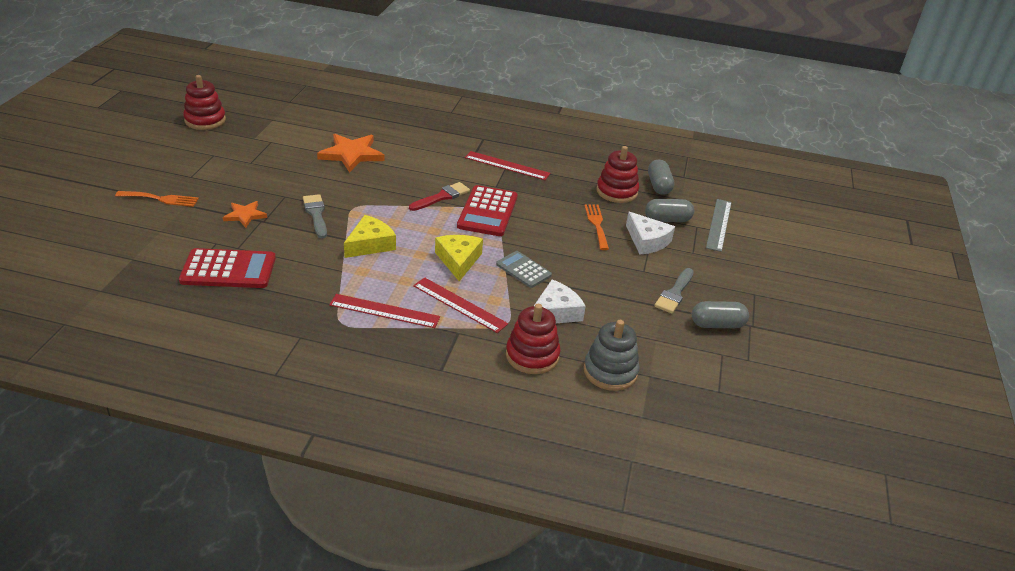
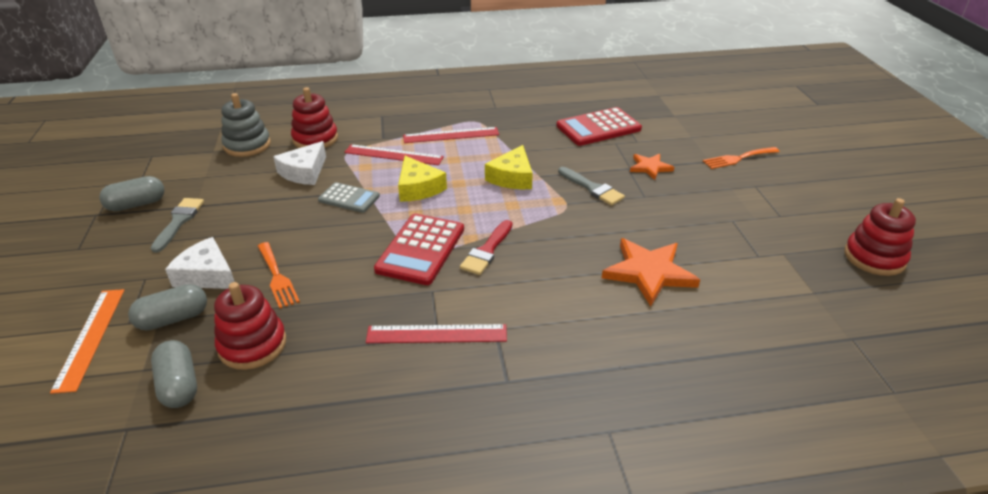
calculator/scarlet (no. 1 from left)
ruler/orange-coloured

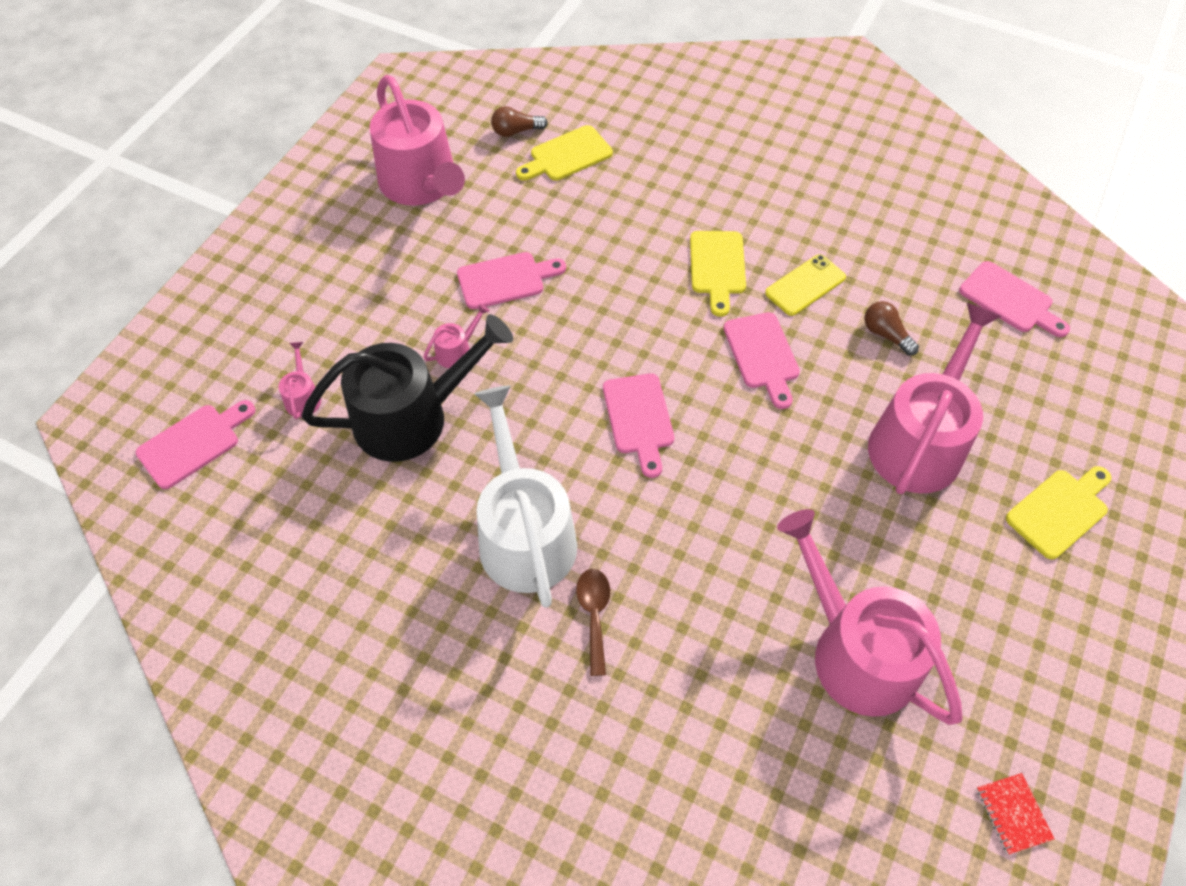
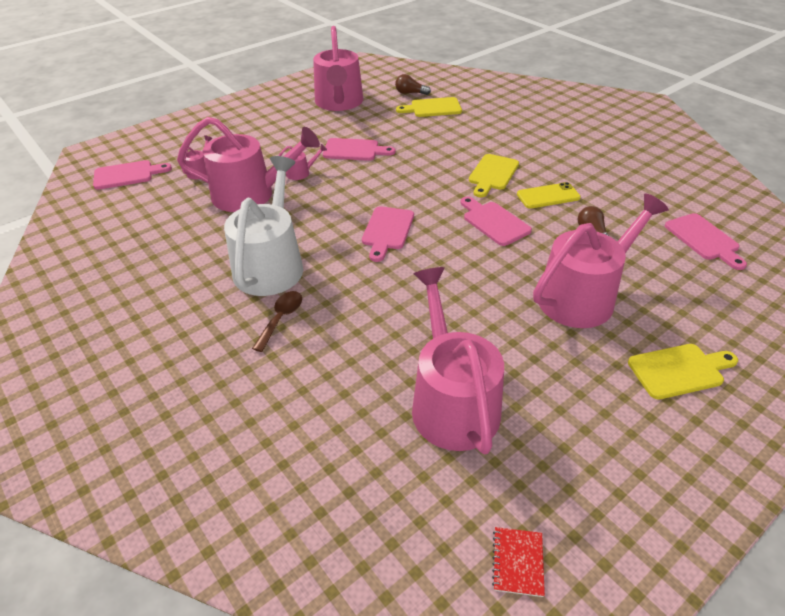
chopping board/rose-pink (no. 4 from left)
watering can/rose-pink (no. 2 from left)

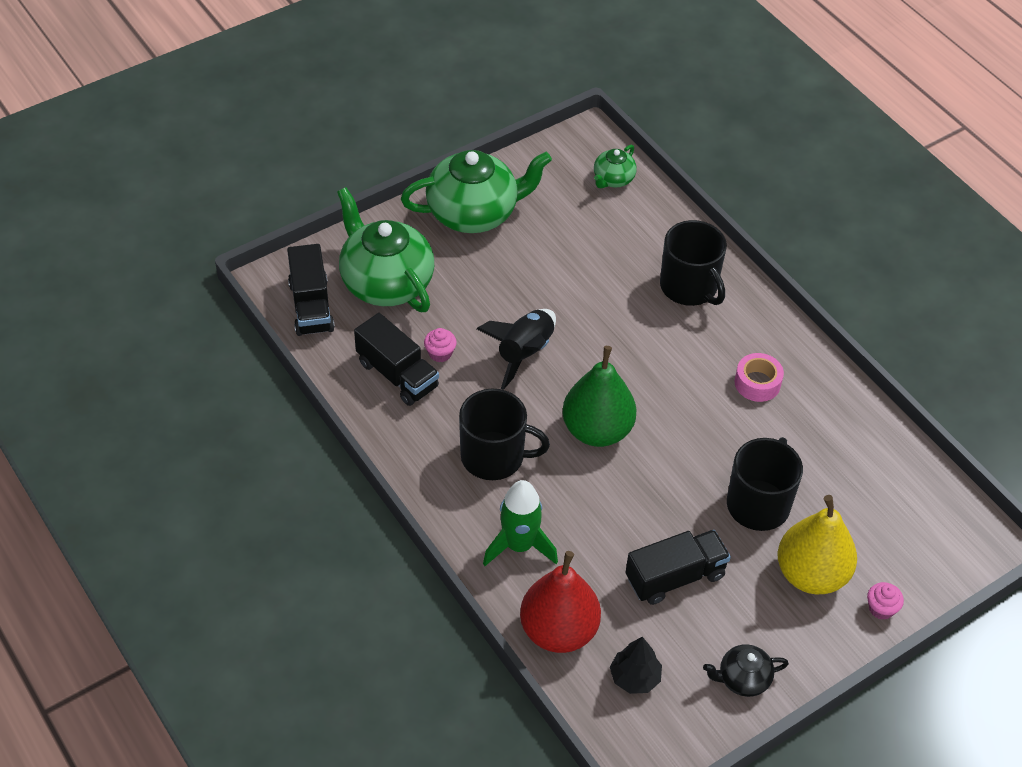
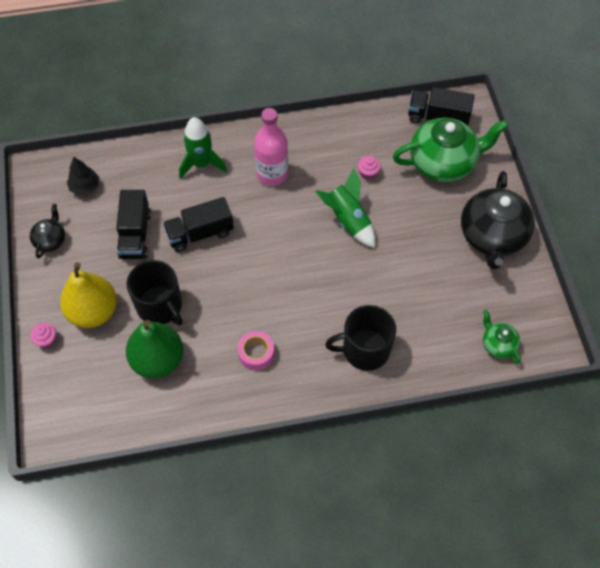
teapot/jet-black (no. 2 from left)
toy rocket/green (no. 2 from left)
truck/jet-black (no. 2 from left)
toy pear/green
bottle/rose-pink
toy pear/scarlet

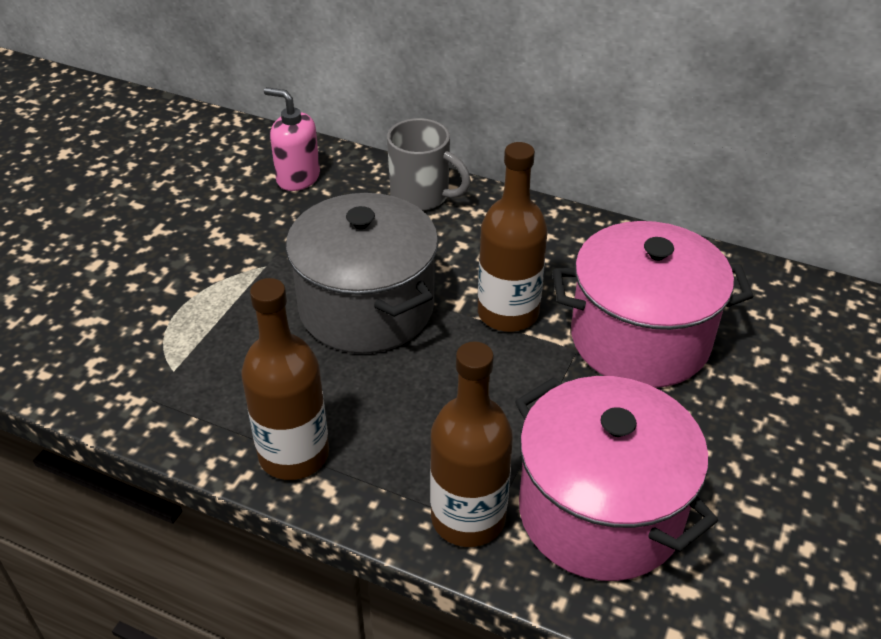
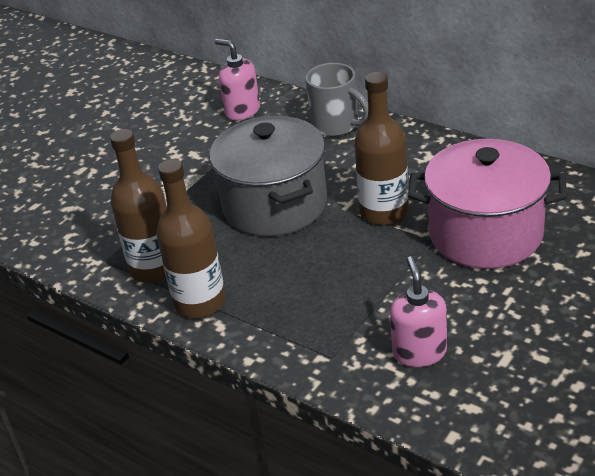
bottle/russet (no. 1 from left)
soap dispenser/rose-pink (no. 2 from left)

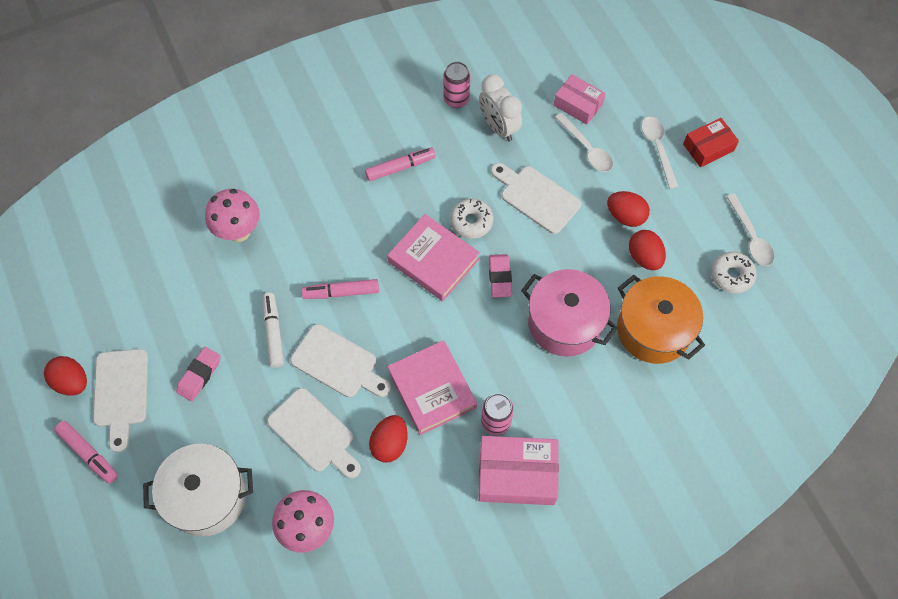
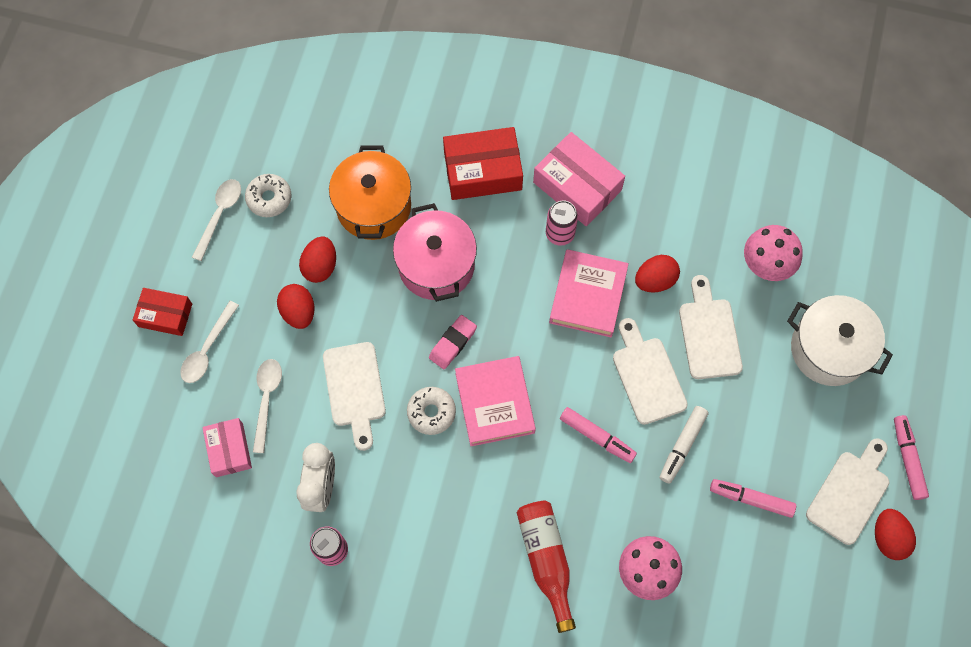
felt pen/rose-pink (no. 2 from left)
eraser/rose-pink (no. 1 from left in the first image)
package/scarlet (no. 2 from left)
bottle/scarlet

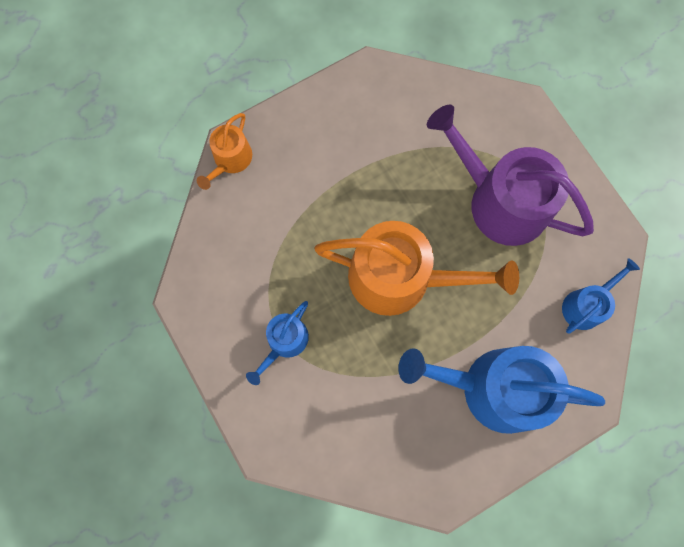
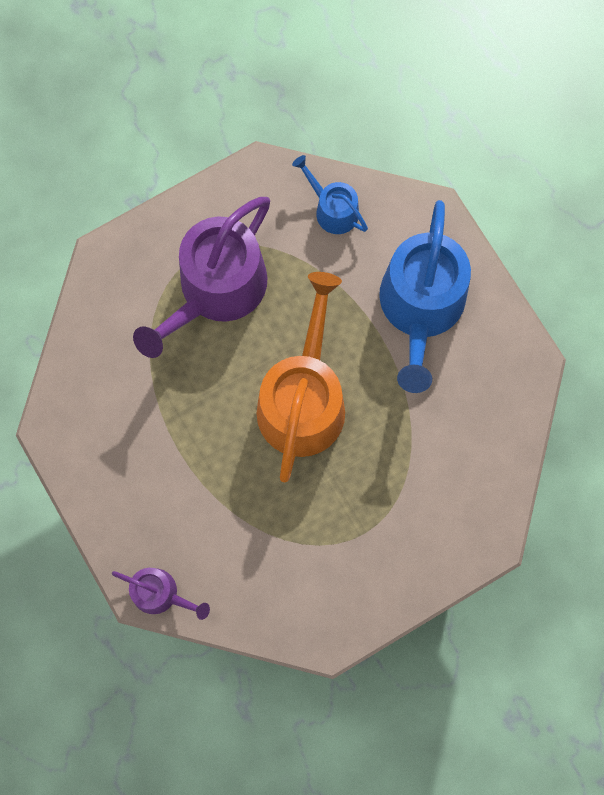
watering can/purple (no. 1 from left)
watering can/royal blue (no. 1 from left in the first image)

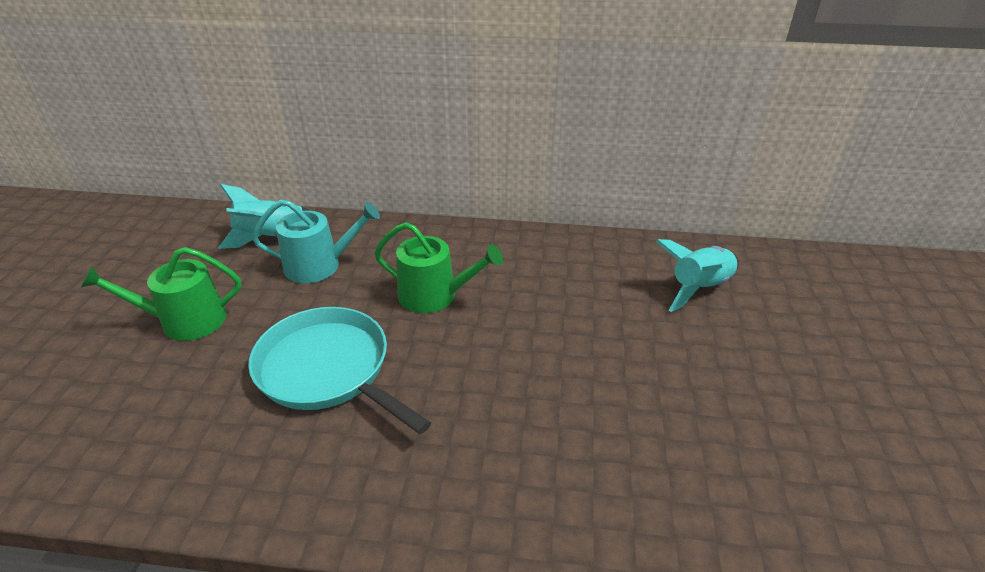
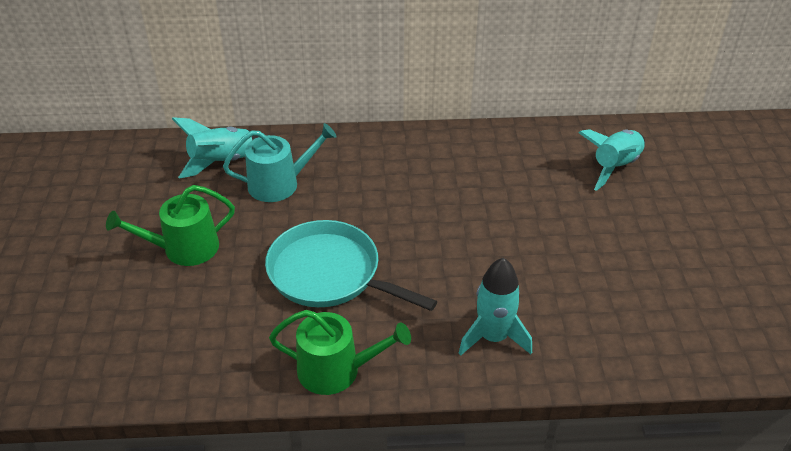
watering can/green (no. 2 from left)
toy rocket/turquoise (no. 2 from left)

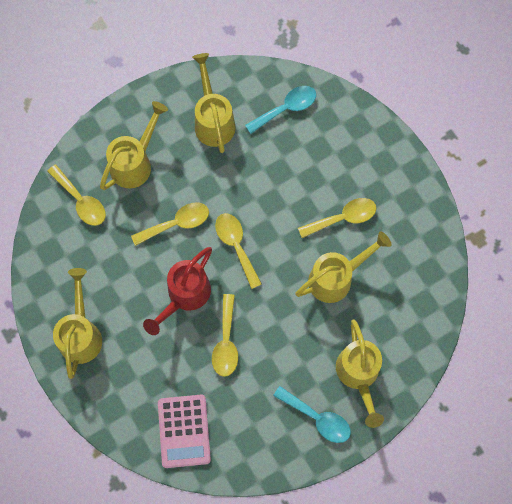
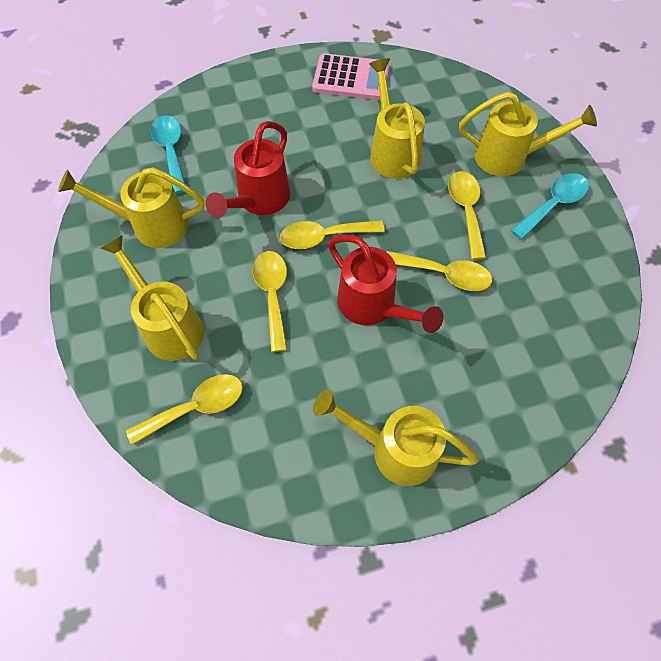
tablespoon/golden (no. 5 from left)
calculator/rose-pink
watering can/scarlet (no. 1 from left)

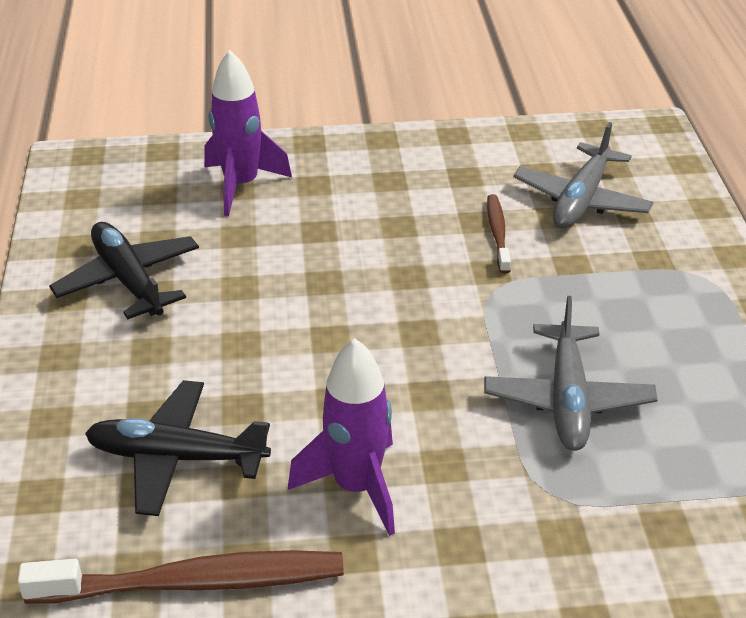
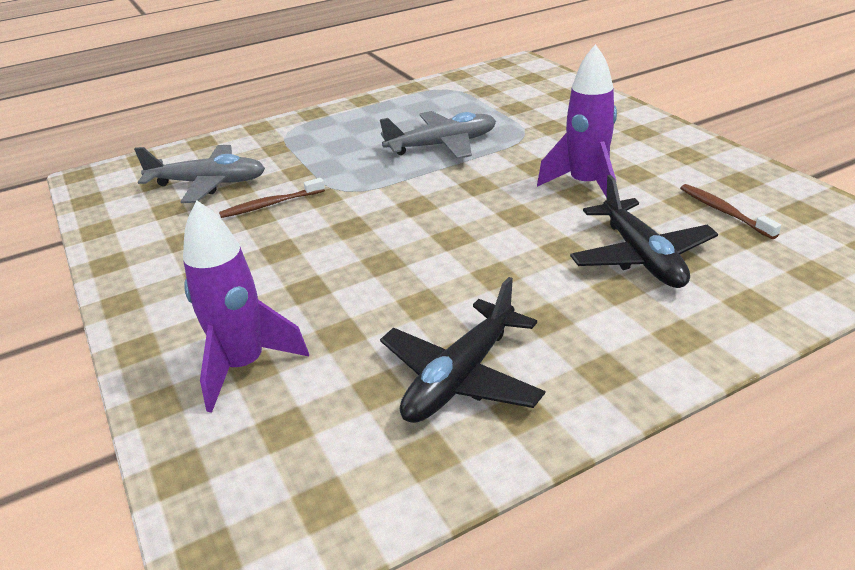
tooth brush/russet (no. 2 from left)

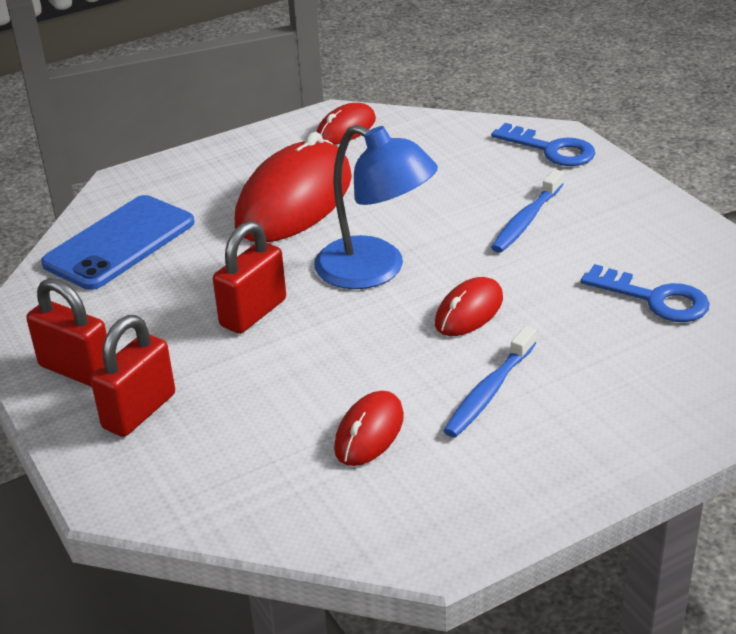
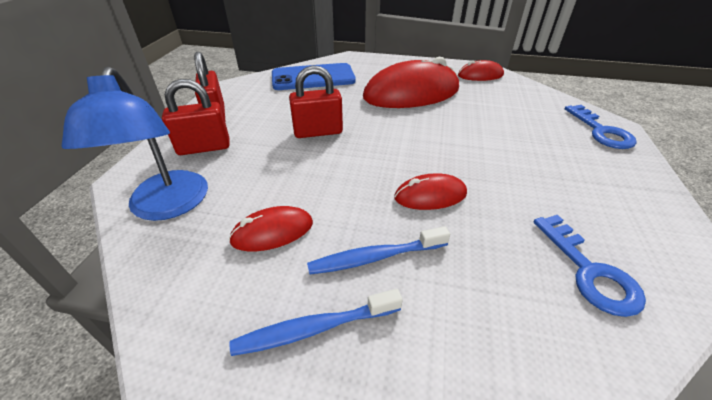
desk lamp/royal blue
tooth brush/royal blue (no. 1 from left)

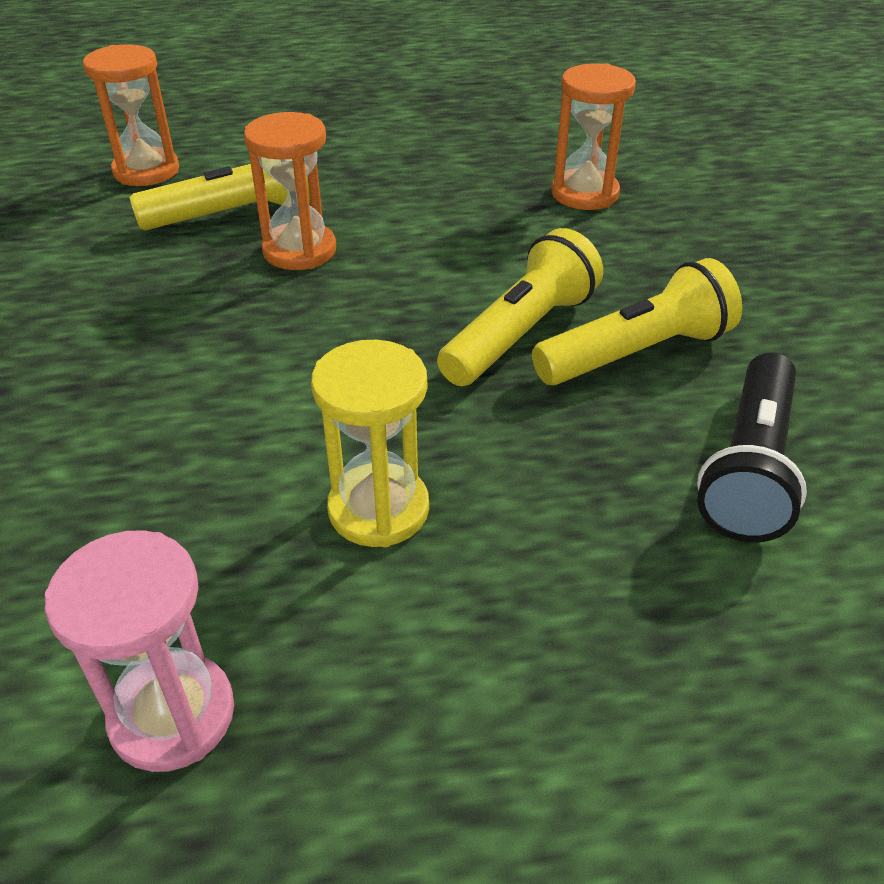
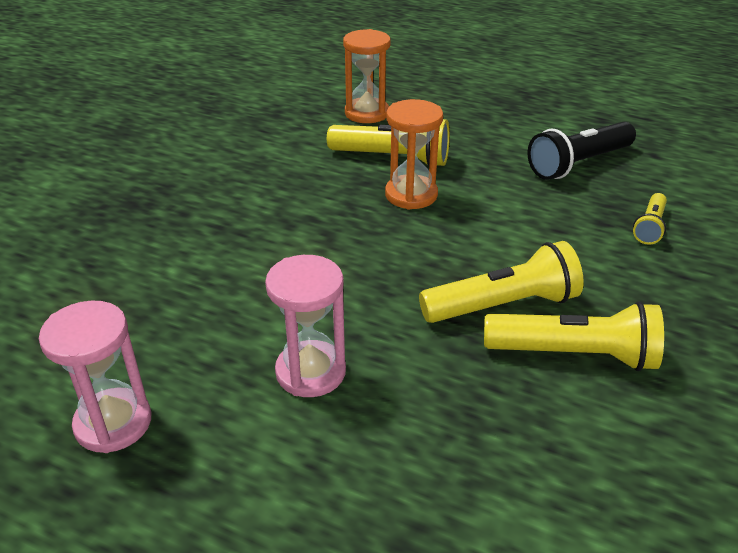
flashlight/golden (no. 4 from left)
sand timer/rose-pink (no. 2 from left)
flashlight/jet-black

